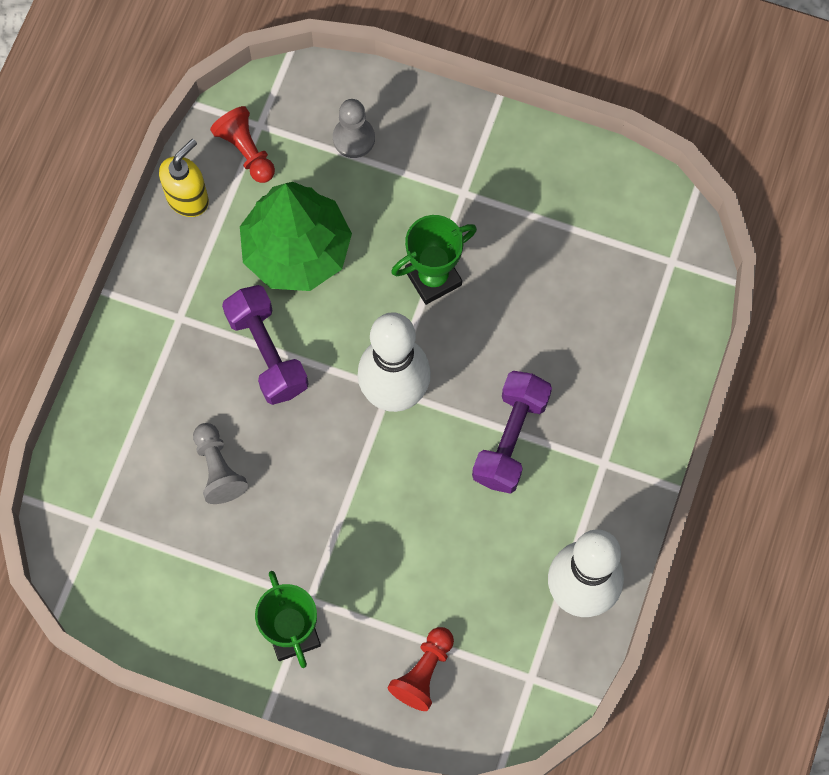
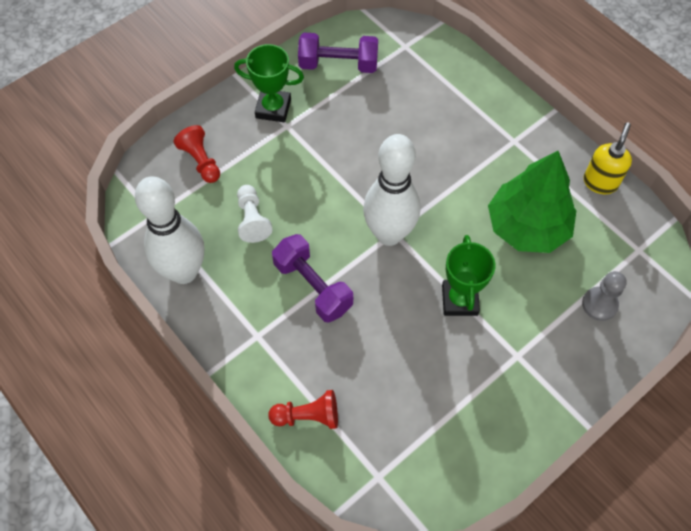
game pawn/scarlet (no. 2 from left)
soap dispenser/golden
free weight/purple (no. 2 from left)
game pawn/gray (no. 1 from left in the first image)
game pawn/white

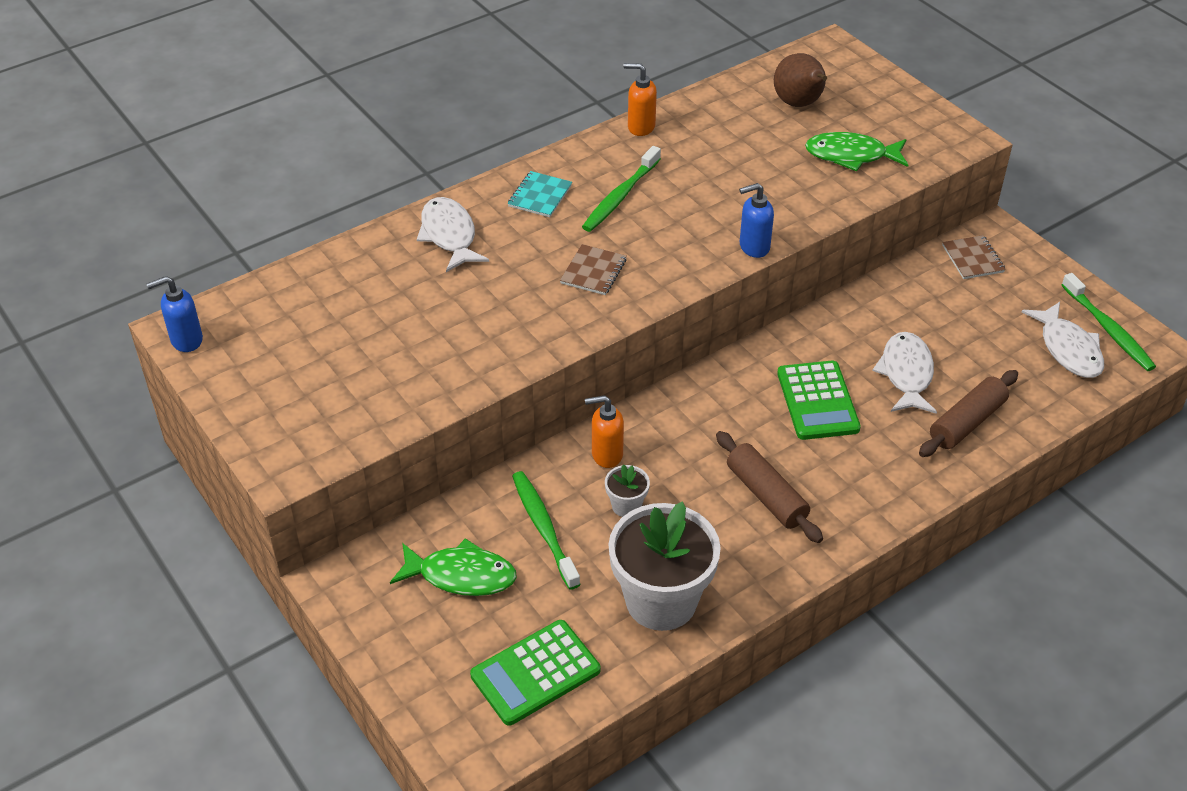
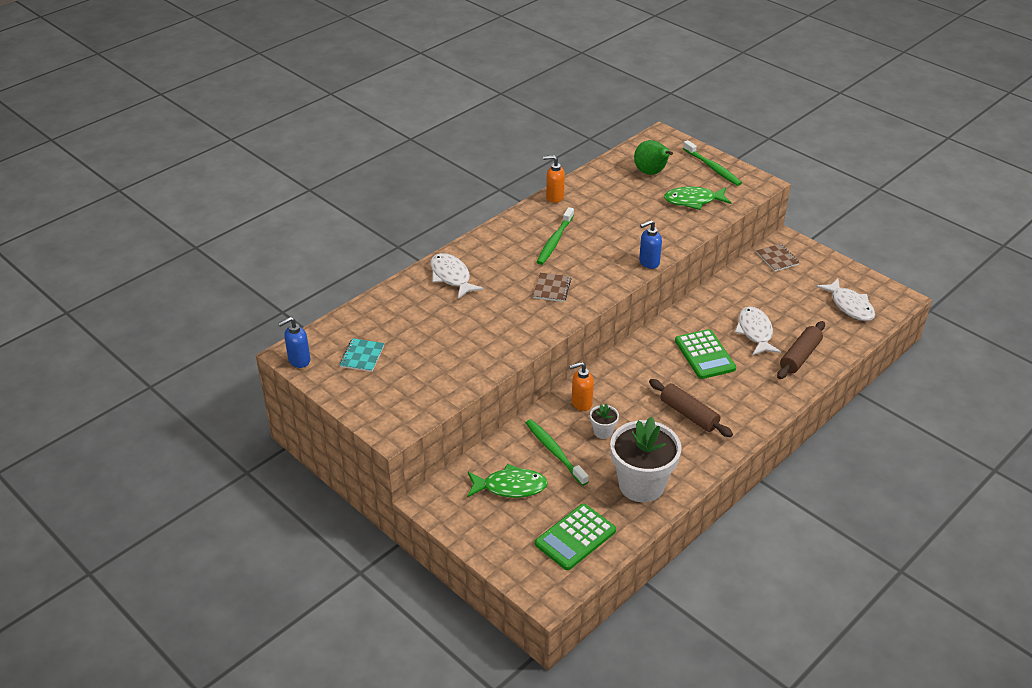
toy pear/green
notebook/turquoise
tooth brush/green (no. 3 from left)

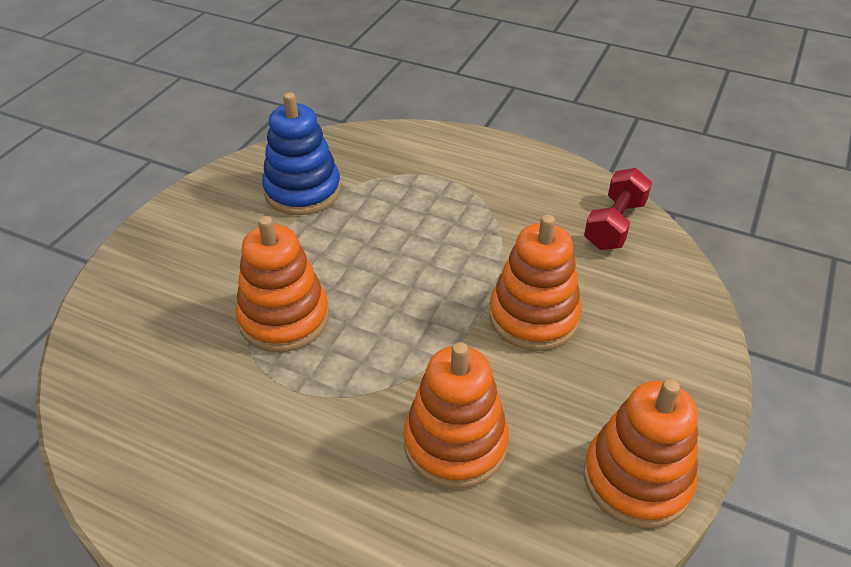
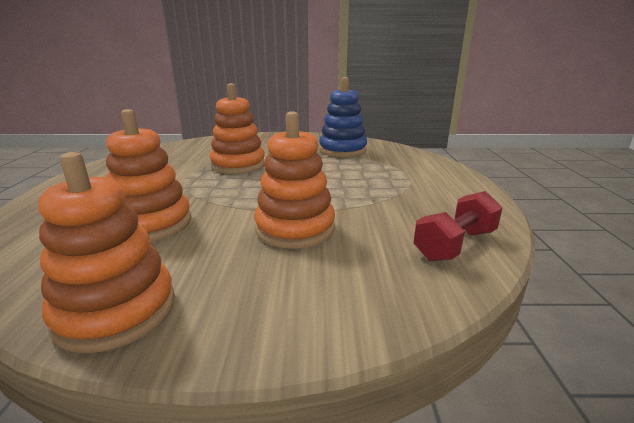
free weight/scarlet

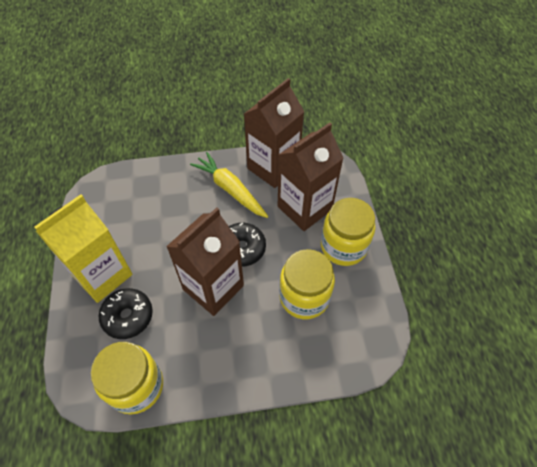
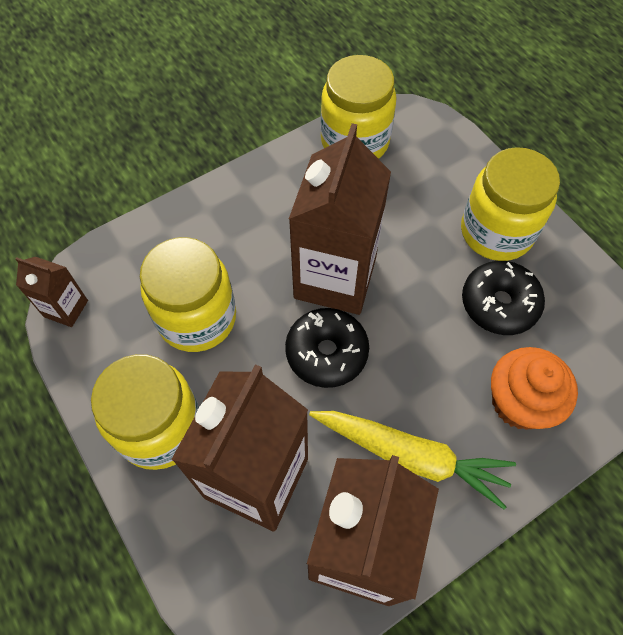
jam jar/golden (no. 4 from left)
glazed donut/jet-black (no. 2 from left)
juice carton/russet (no. 1 from left)
muffin/orange-coloured

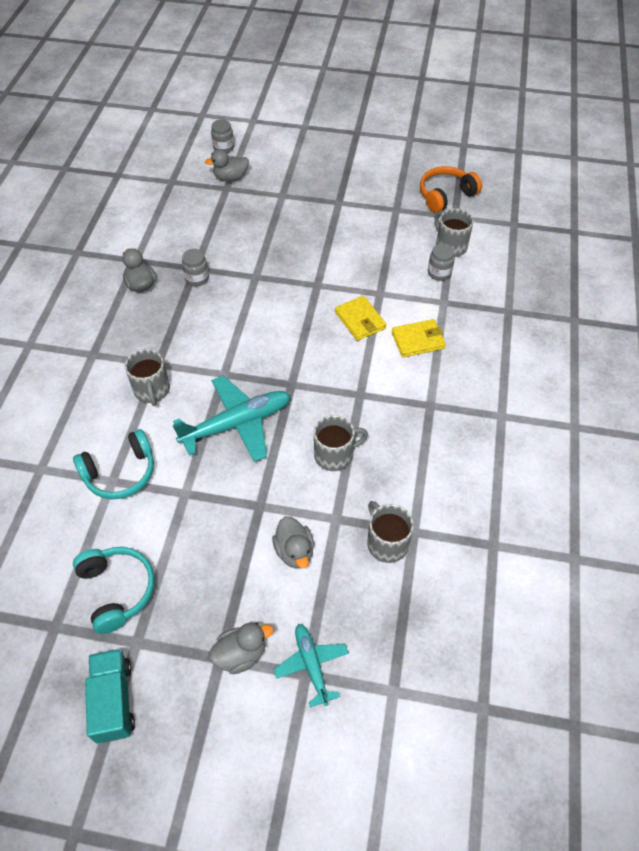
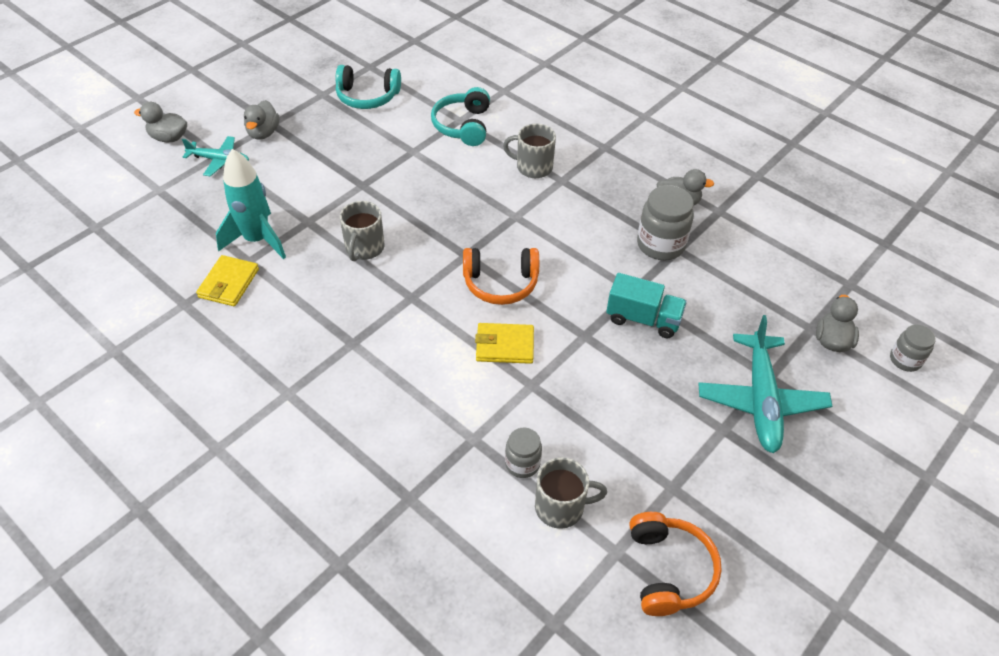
jam jar/gray (no. 2 from left)
card wallet/golden (no. 1 from left)
aeroplane/turquoise (no. 2 from left)
toy rocket/turquoise
rubber duck/gray (no. 1 from left)
truck/turquoise
headset/orange-coloured (no. 1 from left)

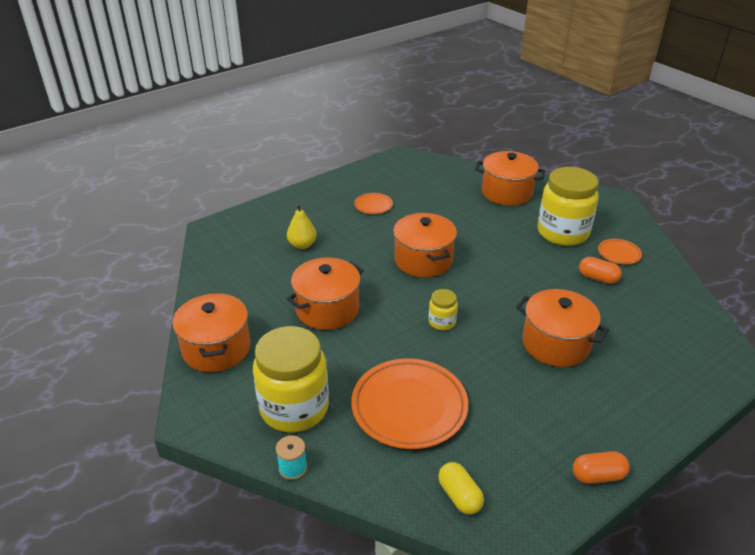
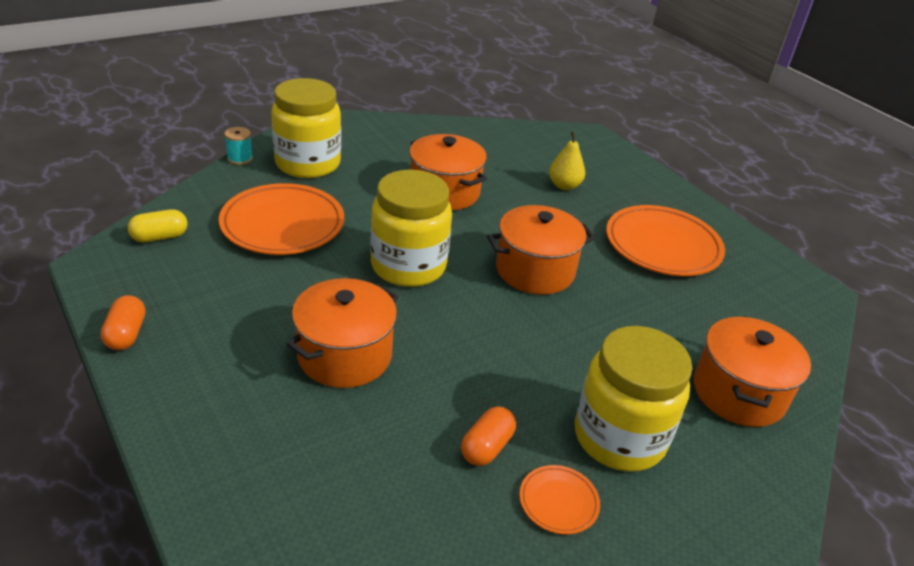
plate/orange-coloured (no. 3 from left)
jam jar/golden (no. 2 from left)
cooking pot/orange-coloured (no. 1 from left in the first image)

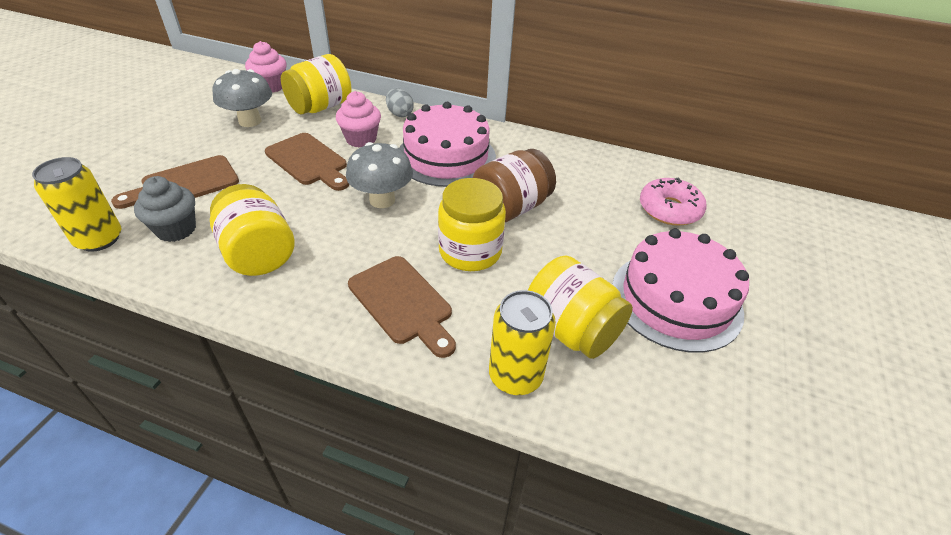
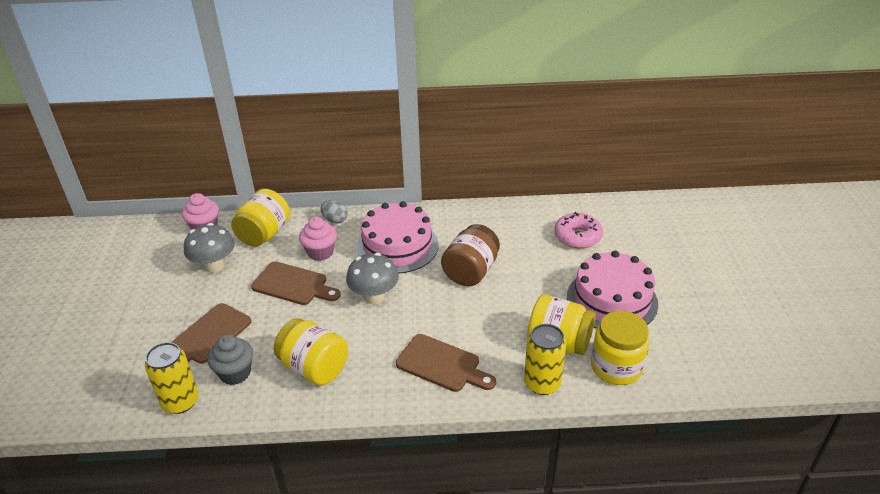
jam jar/golden (no. 4 from left)

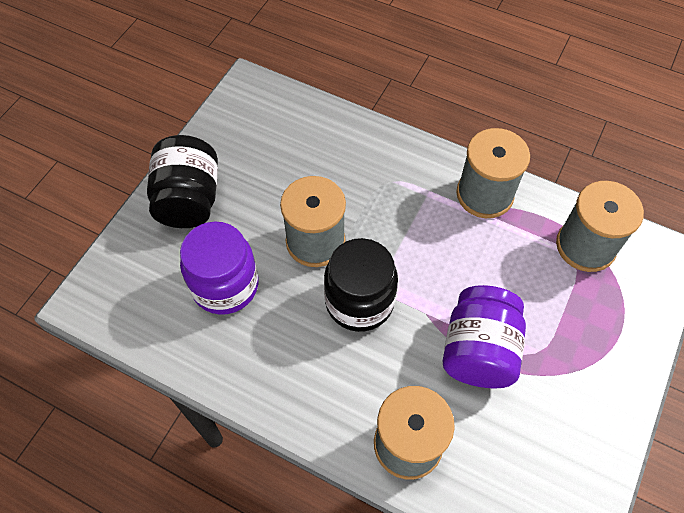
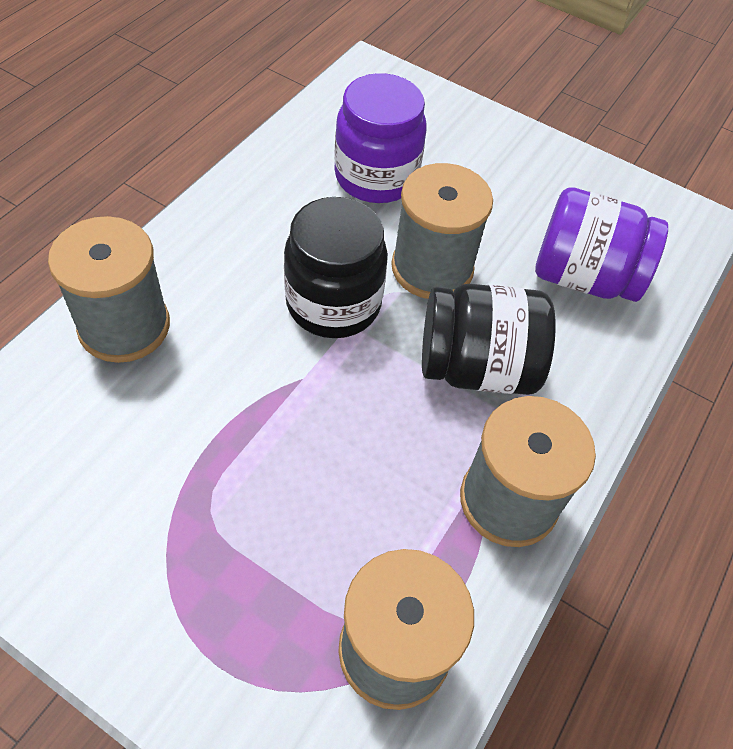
jam jar/jet-black (no. 2 from left)
jam jar/purple (no. 2 from left)

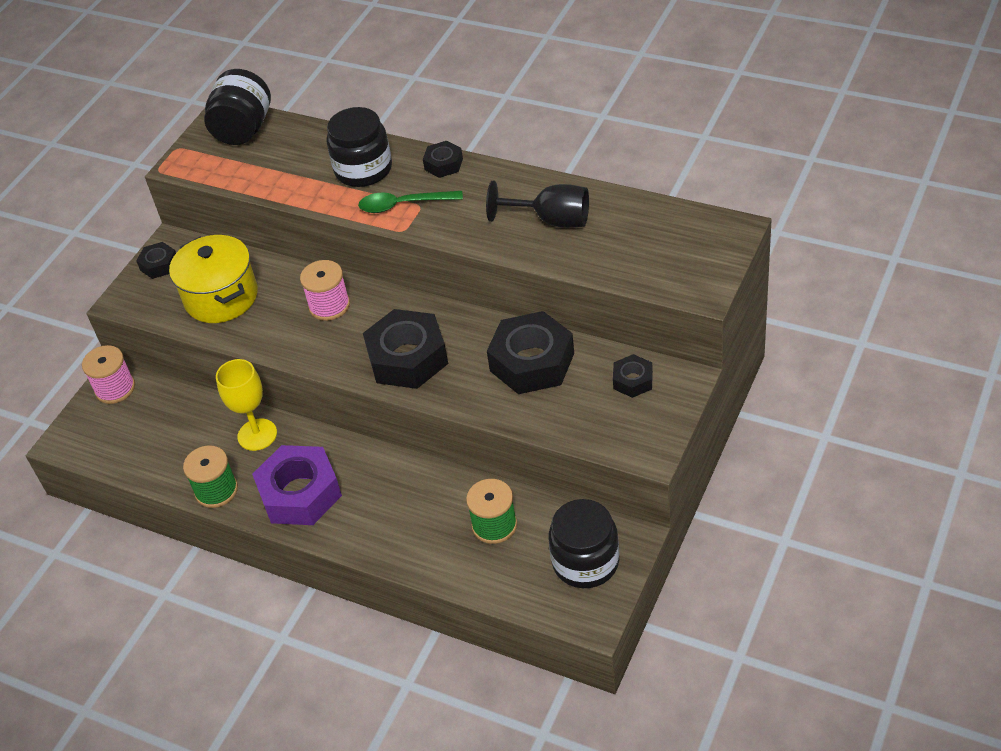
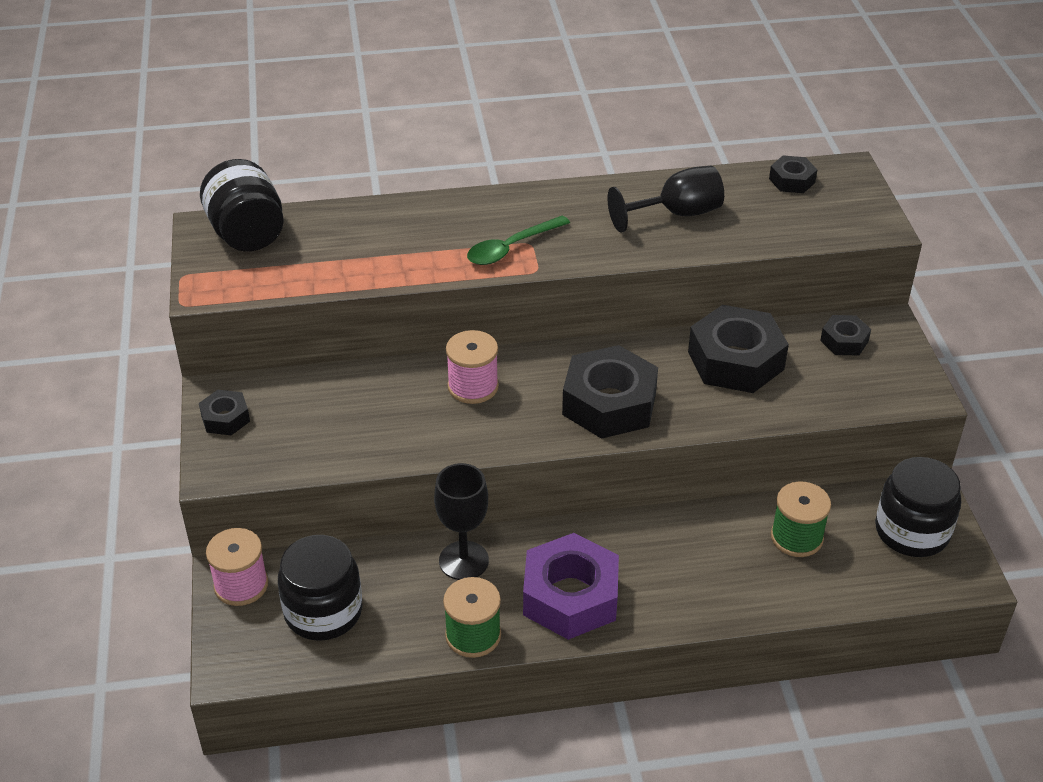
jam jar/jet-black (no. 2 from left)
hex nut/jet-black (no. 4 from left)
cooking pot/golden
goblet/jet-black (no. 1 from left)

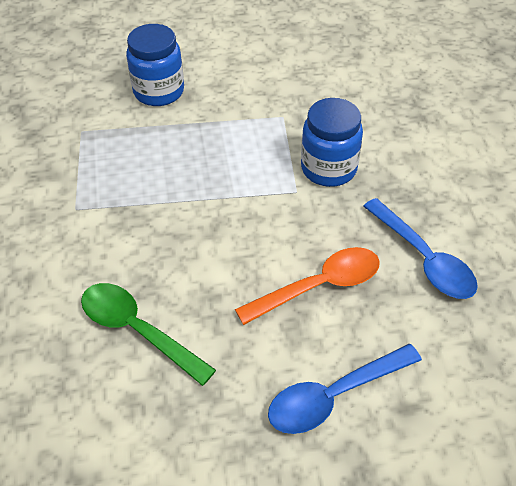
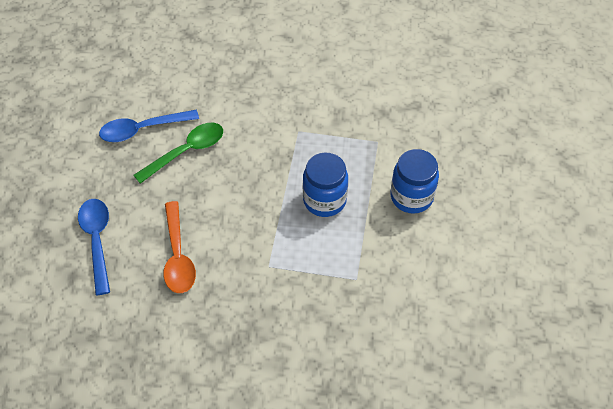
jam jar/royal blue (no. 1 from left)
tablespoon/royal blue (no. 2 from left)

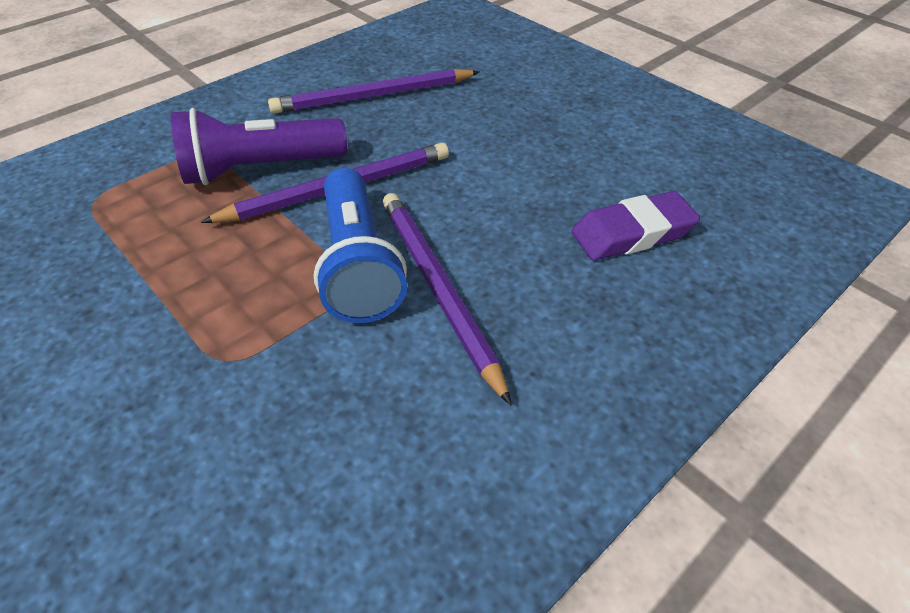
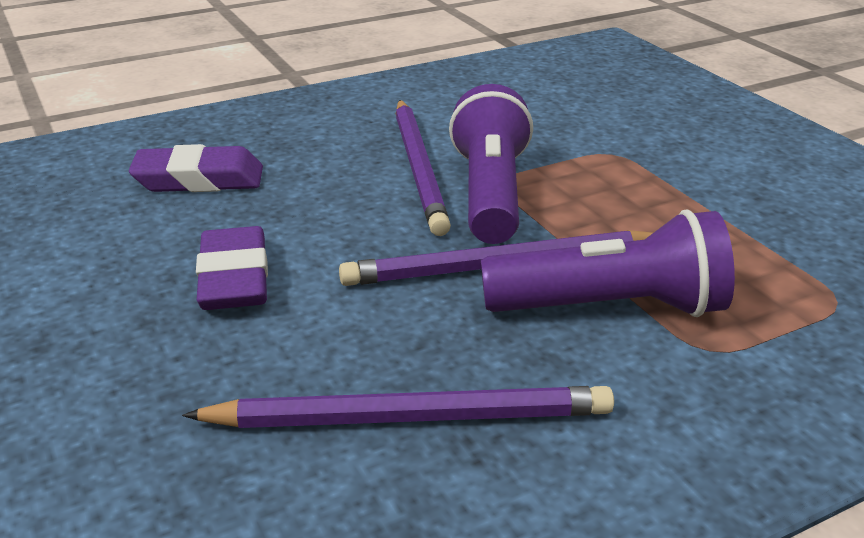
flashlight/purple (no. 1 from left)
eraser/purple (no. 2 from left)

